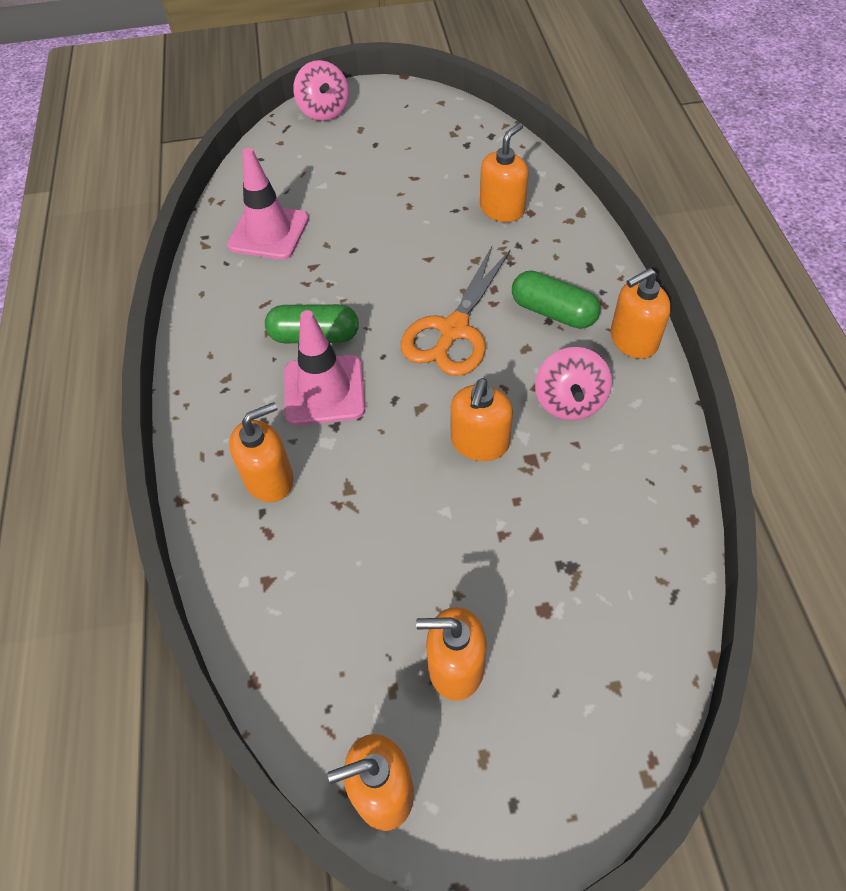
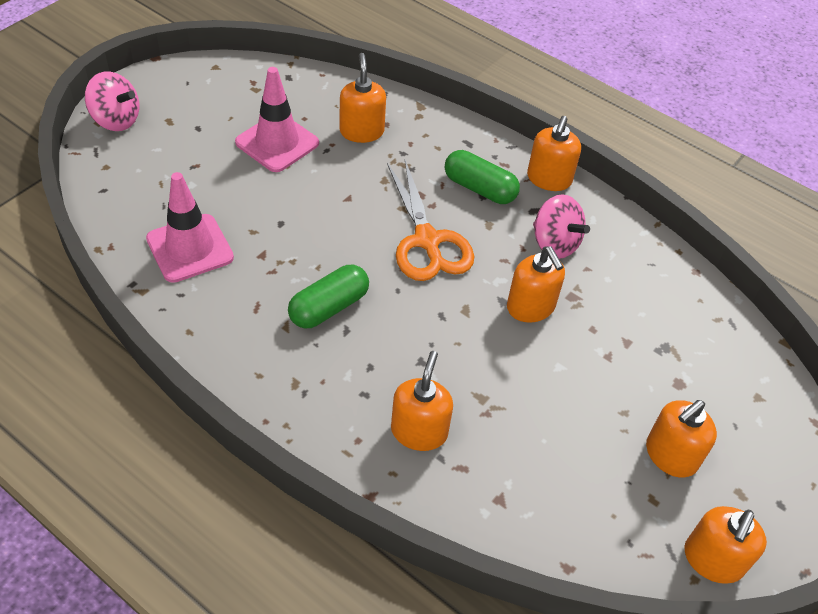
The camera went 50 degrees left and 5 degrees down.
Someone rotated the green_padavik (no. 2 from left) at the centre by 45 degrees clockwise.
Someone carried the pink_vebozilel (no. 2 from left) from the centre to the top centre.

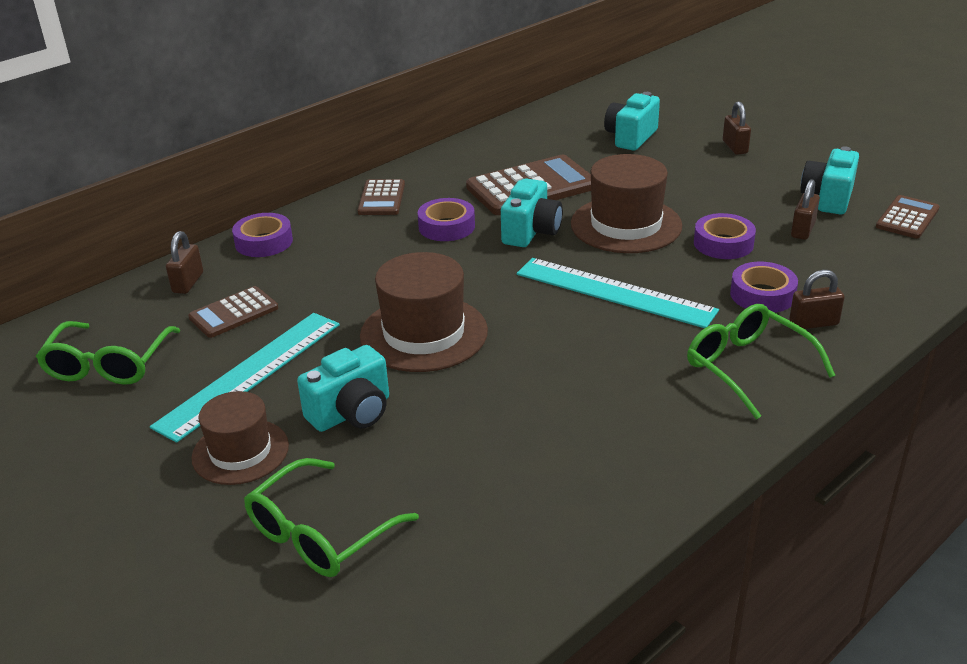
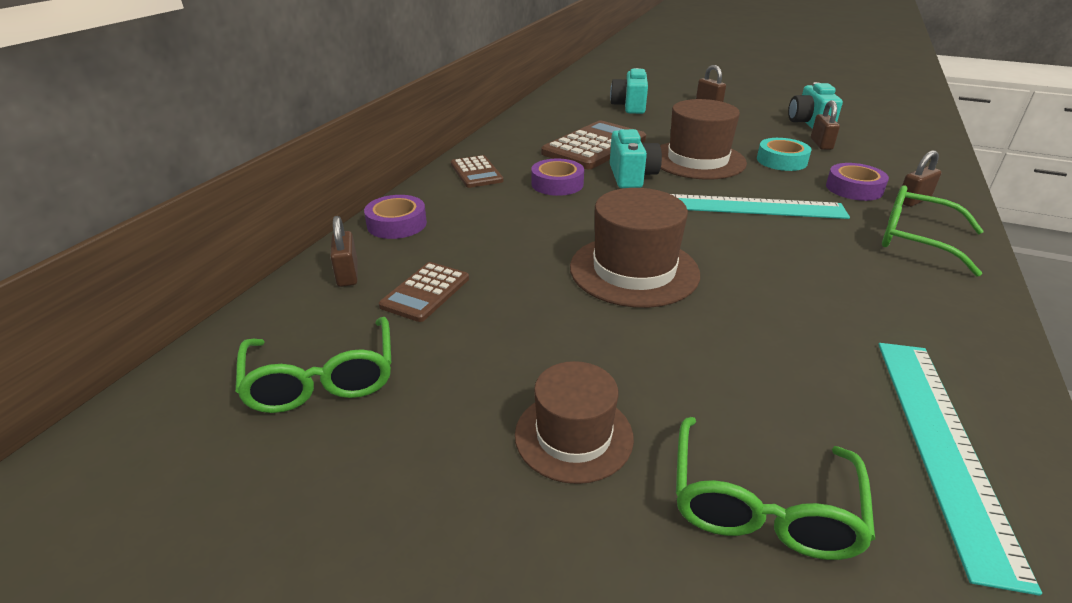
The camera went 25 degrees left and 0 degrees up.
Someone took away the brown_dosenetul (no. 4 from left) at the top right.
Someone repainted the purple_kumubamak (no. 3 from left) at the middle right, which became the turquoise_kumubamak at the top right.
Someone carried the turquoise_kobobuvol (no. 1 from left in the first image) from the middle left to the bottom right.
Someone took away the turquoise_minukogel (no. 1 from left) at the centre.

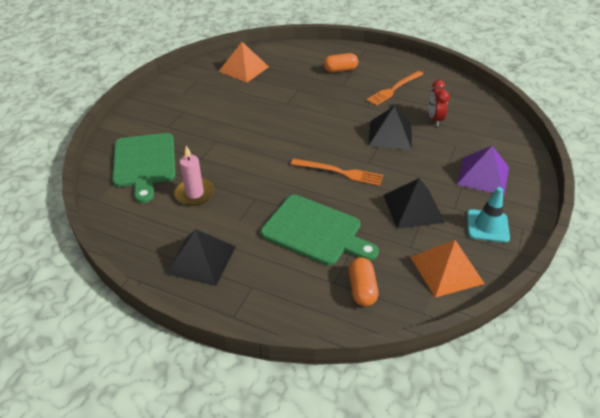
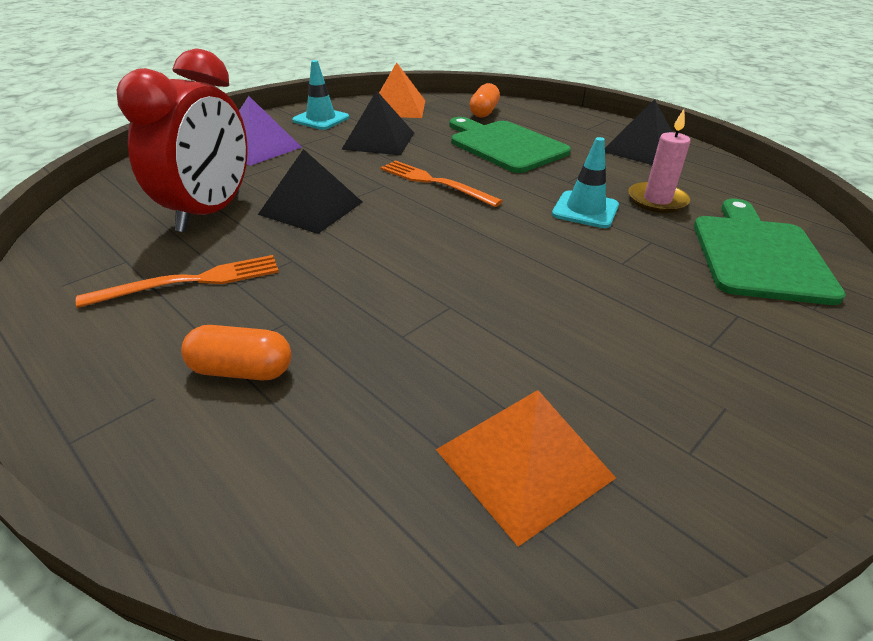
The camera went 160 degrees left and 5 degrees down.
Someone scaled the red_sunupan at the top right by 2.01.
Someone put down the turquoise_vebozilel (no. 2 from left) at the top right.

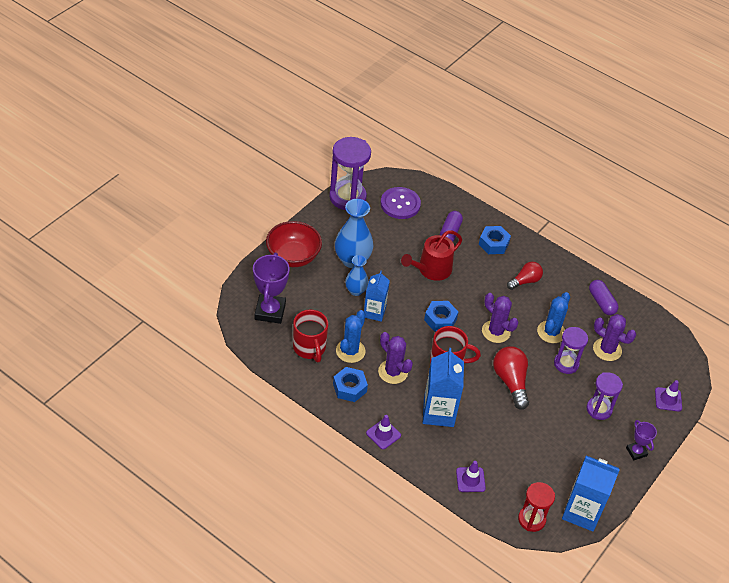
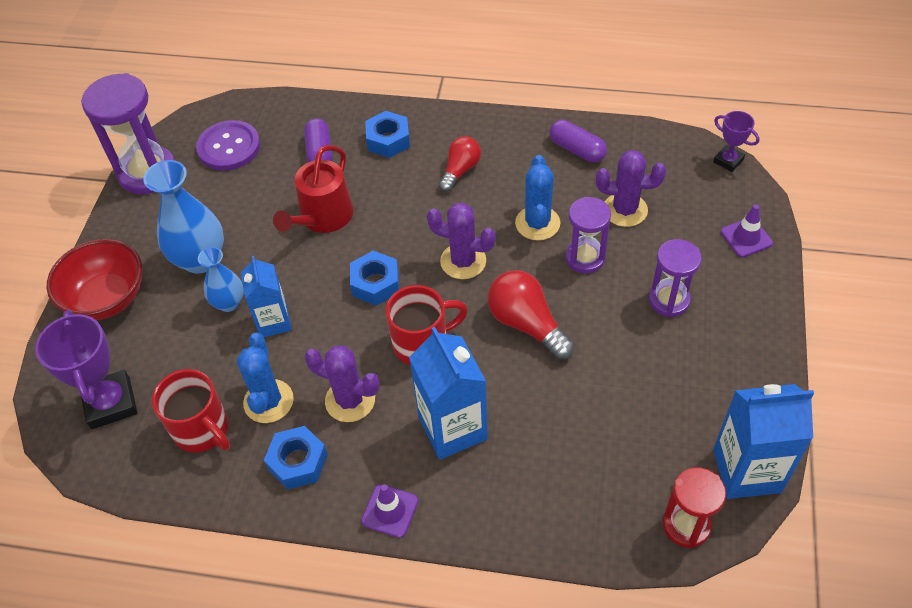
The camera went 20 degrees left and 5 degrees up.
Someone carried the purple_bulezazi (no. 2 from left) from the bottom right to the top right.
Someone took away the purple_vebozilel (no. 2 from left) at the bottom centre.

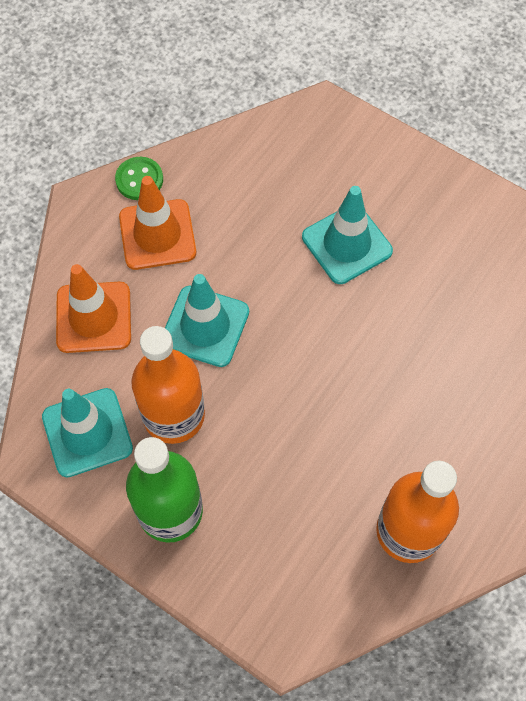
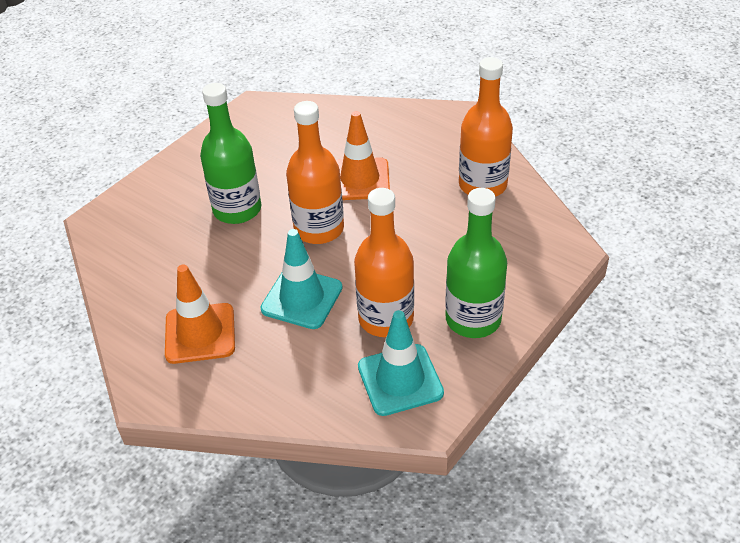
The camera went 85 degrees left and 20 degrees down.
Someone took away the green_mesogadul at the top left.
Someone swapped the turquoise_vebozilel (no. 3 from left) at the centre for the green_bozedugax (no. 1 from left) at the top left.
Someone carried the orange_vebozilel (no. 1 from left in the first image) from the middle left to the top centre.
Someone put down the orange_bozedugax (no. 1 from left) at the top centre.

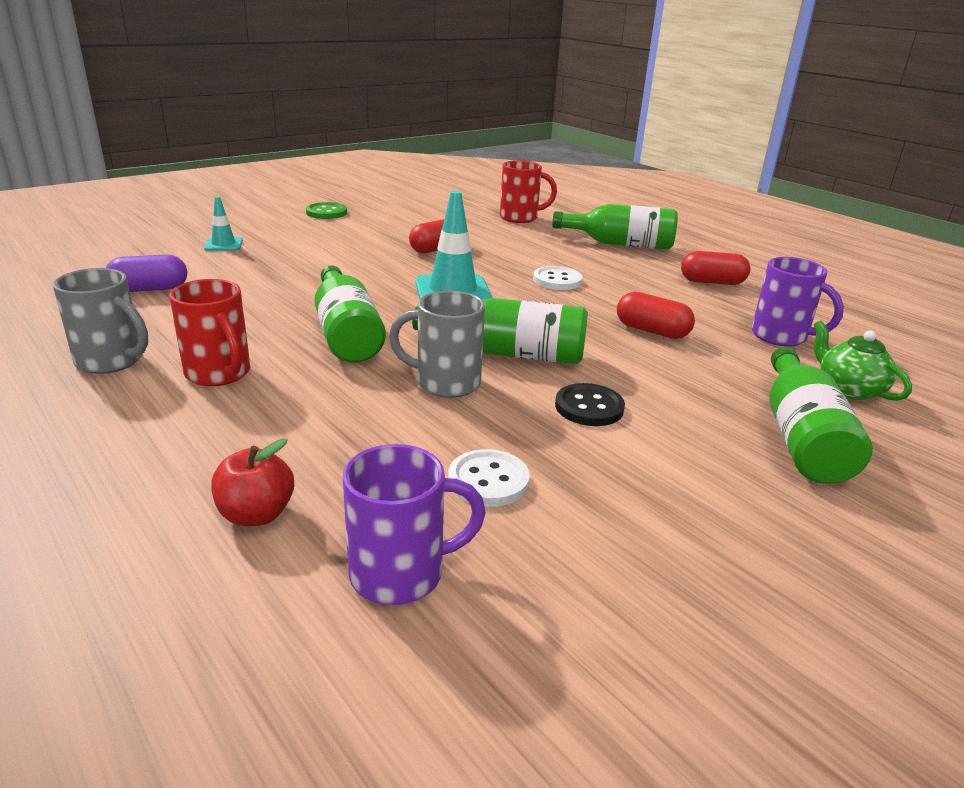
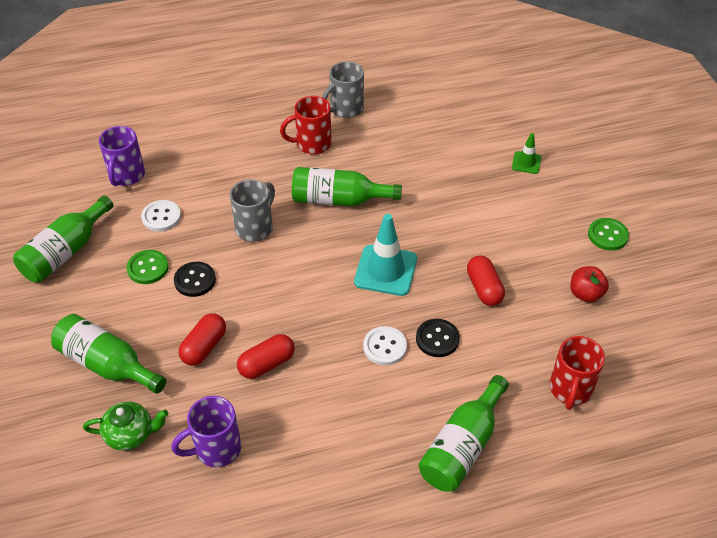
The camera went 115 degrees right and 20 degrees up.
Someone repainted the turquoise_vebozilel (no. 1 from left) at the top left, which became the green_vebozilel at the top right.
Someone carried the red_padavik (no. 3 from left in the first image) from the middle right to the middle left.
Someone took away the purple_padavik at the middle left.
Someone carried the green_bozedugax (no. 2 from left in the first image) from the centre to the middle left.
Someone carried the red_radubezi from the middle left to the middle right.
Someone put down the green_mesogadul (no. 1 from left) at the middle left.
Someone put down the black_mesogadul (no. 2 from left) at the centre.

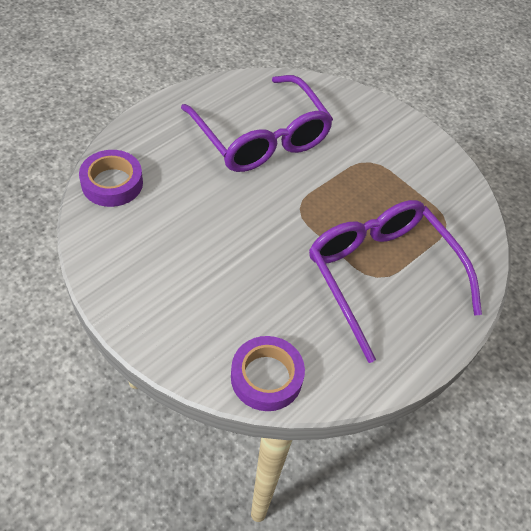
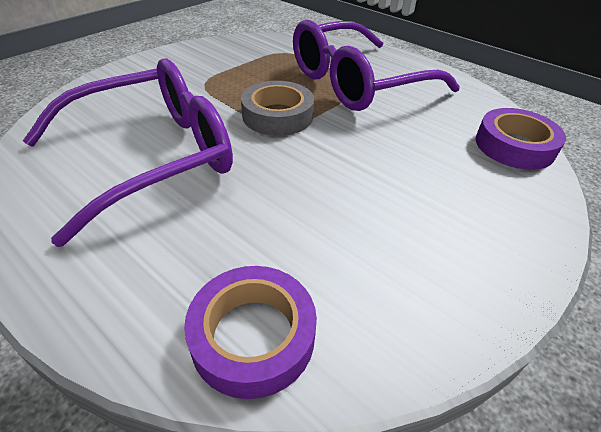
The camera went 90 degrees left and 10 degrees down.
Someone put down the grey_kumubamak at the top centre.

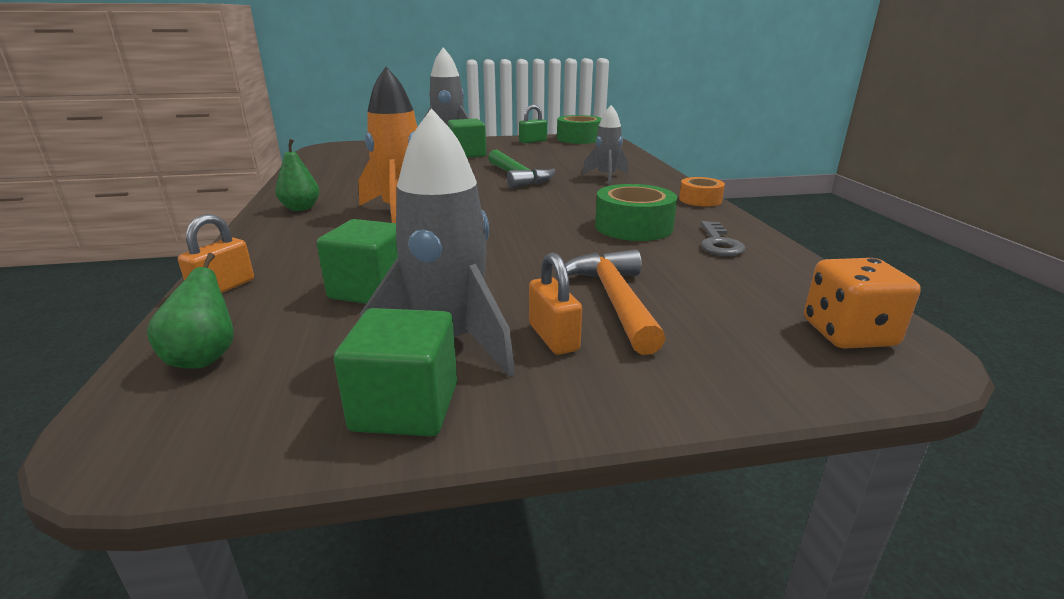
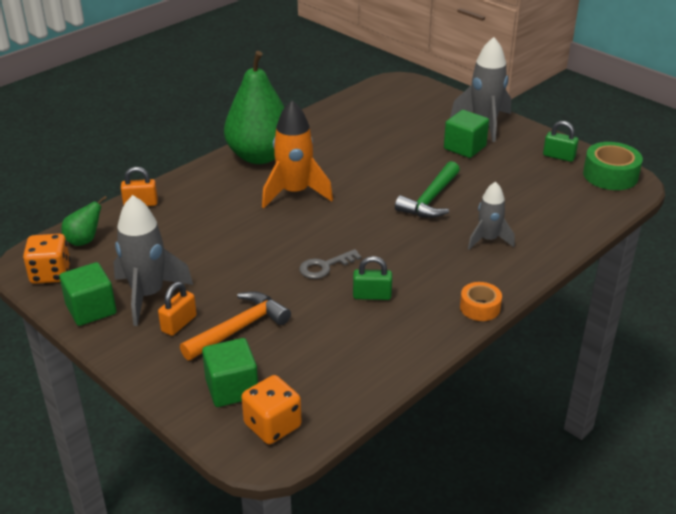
The camera went 55 degrees right and 10 degrees up.
Someone scaled the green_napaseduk (no. 2 from left) at the top left by 2.26.
Someone swapped the green_kumubamak (no. 2 from left) at the centre for the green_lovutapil (no. 1 from left) at the centre.
Someone carried the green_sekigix (no. 1 from left in the first image) from the centre to the bottom centre.
Someone carried the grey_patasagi from the middle right to the centre.
Someone put down the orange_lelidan (no. 1 from left) at the middle left.

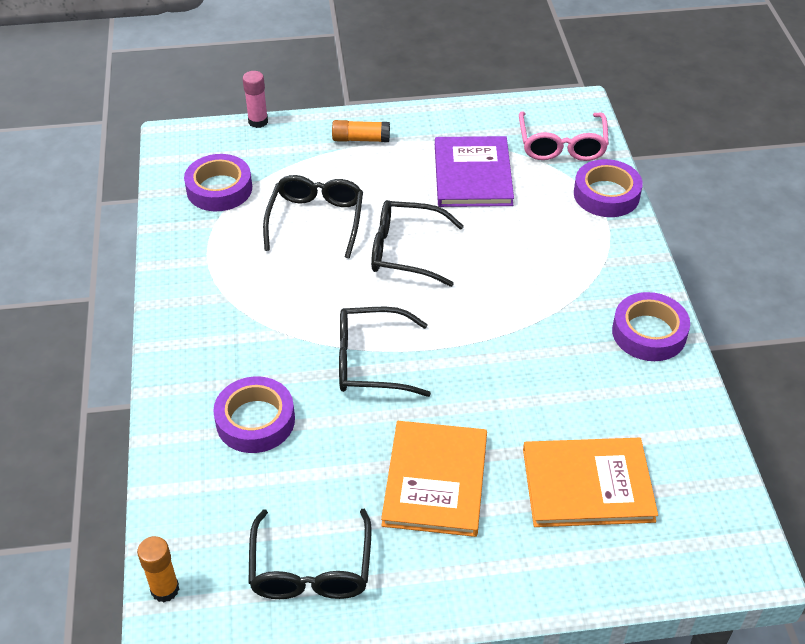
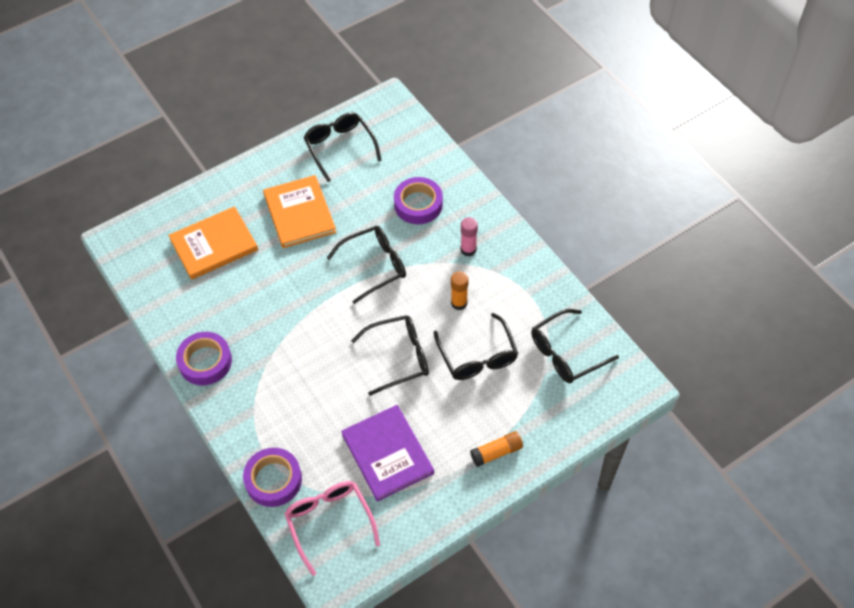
The camera went 155 degrees right and 10 degrees up.
Someone carried the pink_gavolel from the top left to the centre.
Someone swapped the purple_kumubamak (no. 1 from left) at the top left for the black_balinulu (no. 5 from left) at the middle right.
Someone carried the orange_gavolel (no. 1 from left) from the bottom left to the centre.

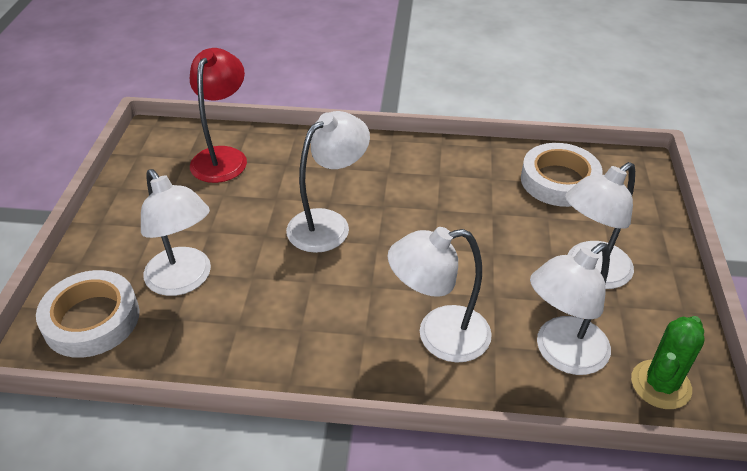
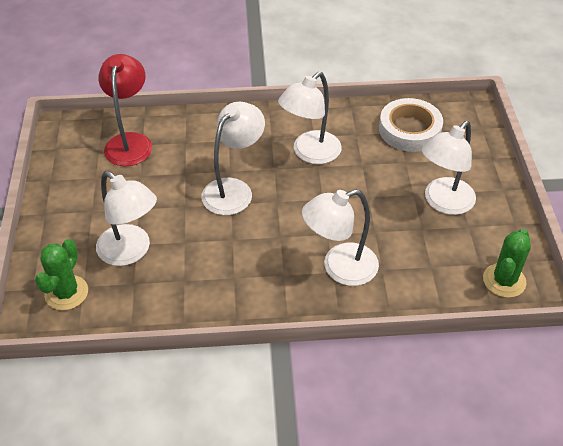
The camera went 10 degrees left and 5 degrees up.
Someone carried the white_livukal (no. 4 from left in the first image) from the middle right to the top centre.
Someone swapped the white_kumubamak (no. 1 from left) at the bottom left for the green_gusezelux (no. 1 from left) at the middle left.

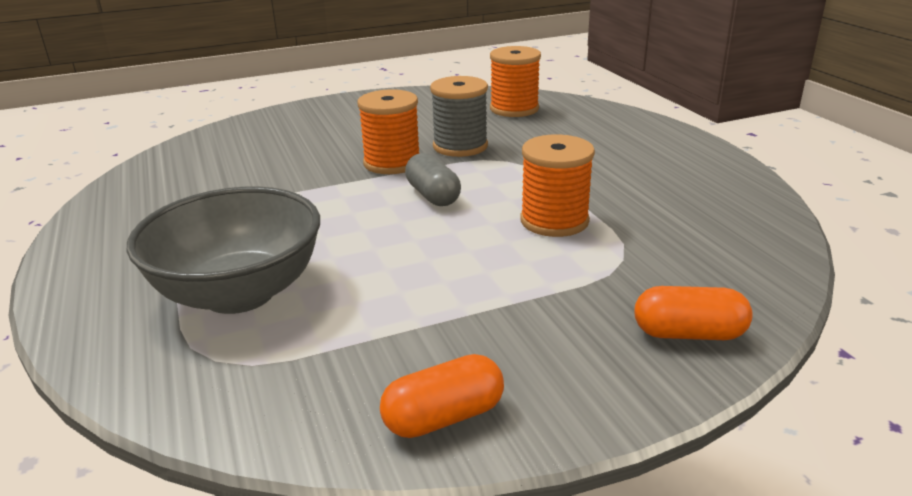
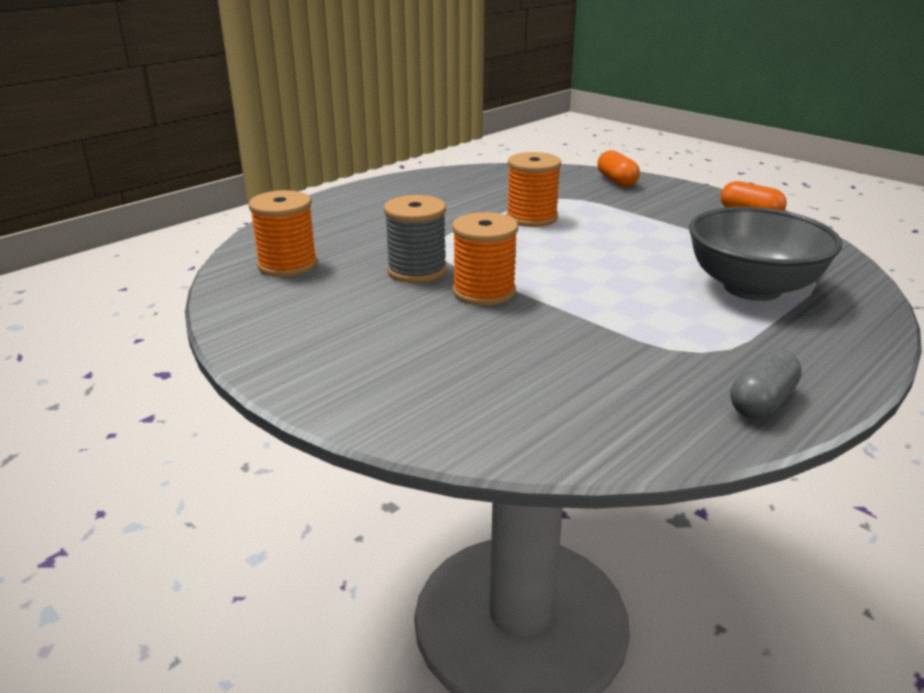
The camera went 115 degrees left and 0 degrees up.
Someone carried the grey_padavik from the centre to the middle right.

